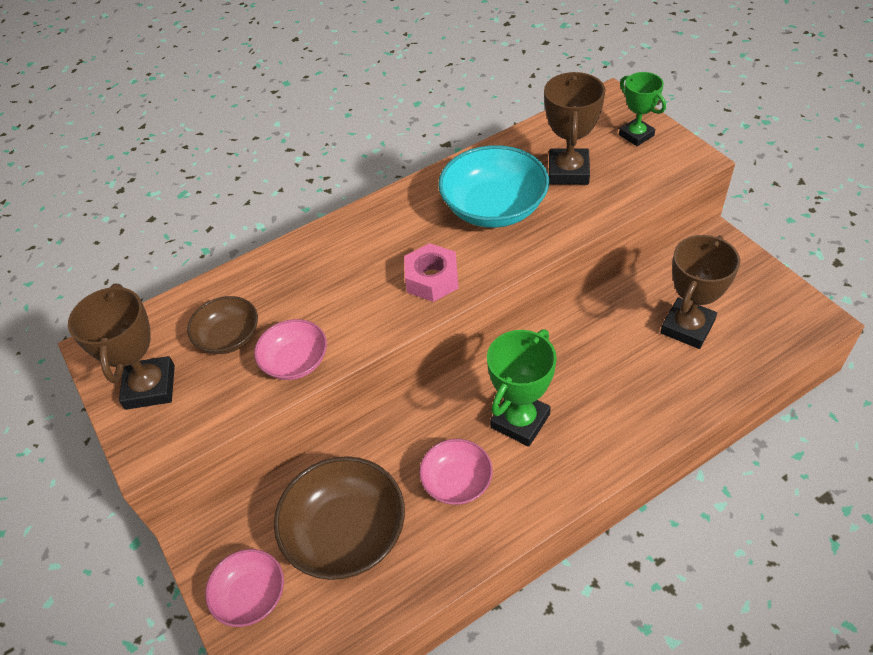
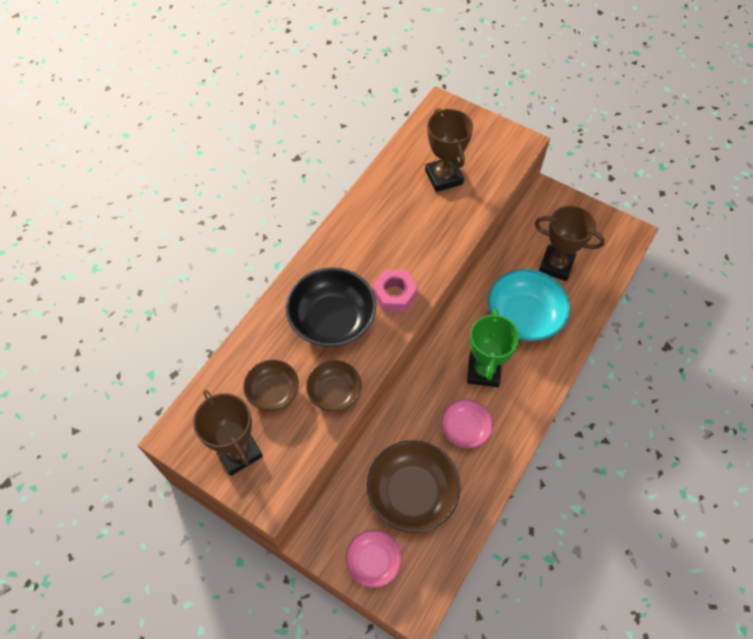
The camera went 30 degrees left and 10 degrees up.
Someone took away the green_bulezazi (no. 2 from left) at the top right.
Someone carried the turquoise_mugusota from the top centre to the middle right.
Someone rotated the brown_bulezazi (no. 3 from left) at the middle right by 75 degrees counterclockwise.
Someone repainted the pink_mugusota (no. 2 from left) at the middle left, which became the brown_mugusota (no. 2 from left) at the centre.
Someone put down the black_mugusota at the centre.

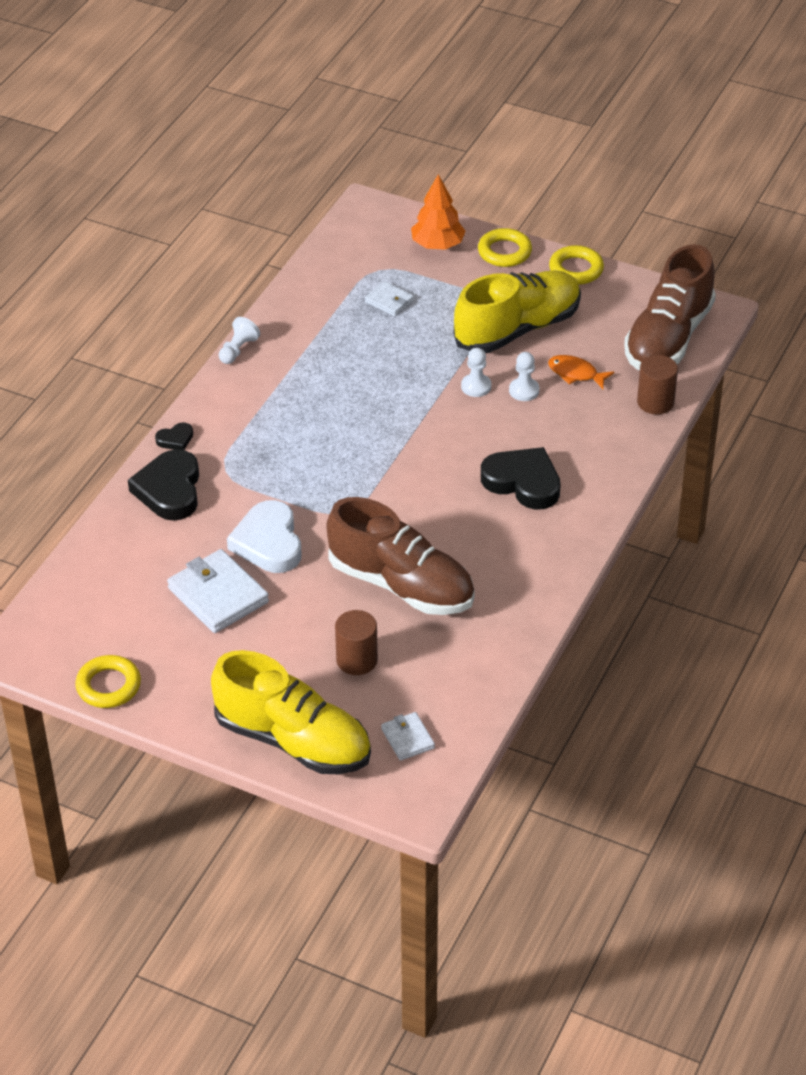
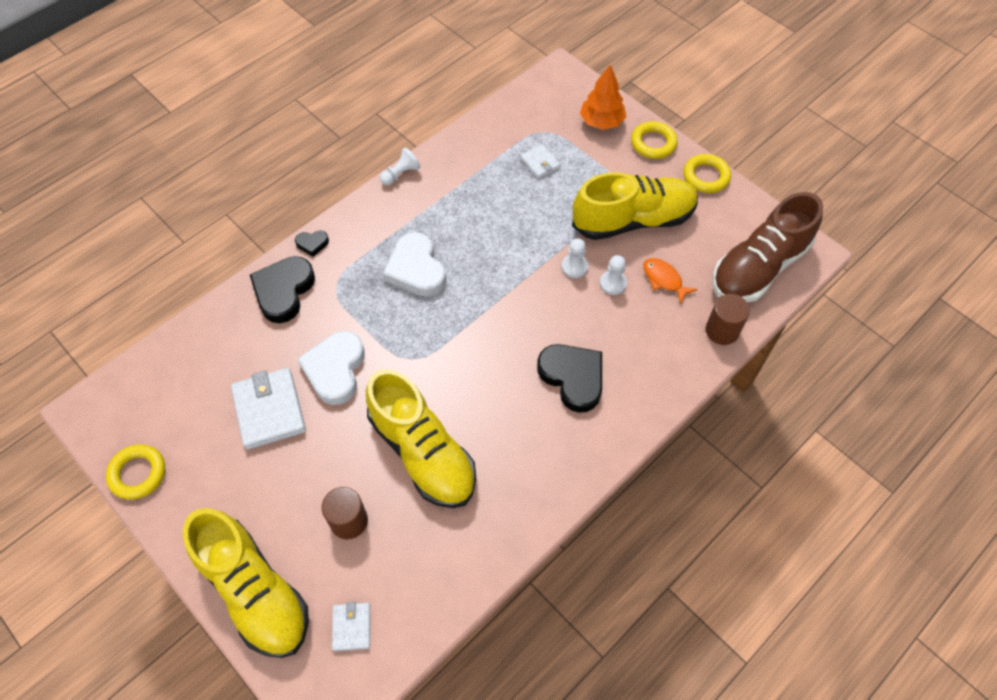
The camera went 20 degrees right and 15 degrees up.
Someone repainted the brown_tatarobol (no. 1 from left) at the centre, which became the yellow_tatarobol (no. 2 from left) at the centre.
Someone put down the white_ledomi (no. 2 from left) at the centre.

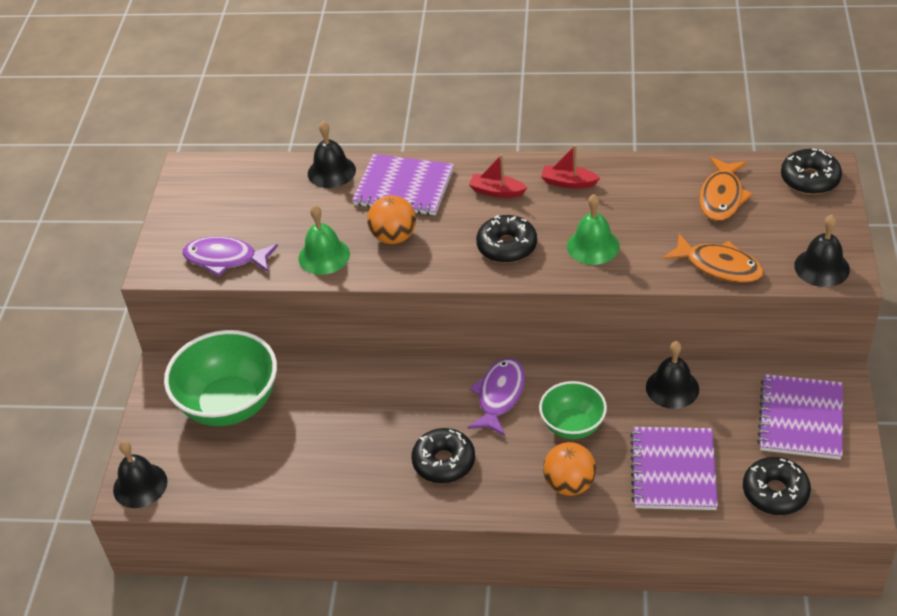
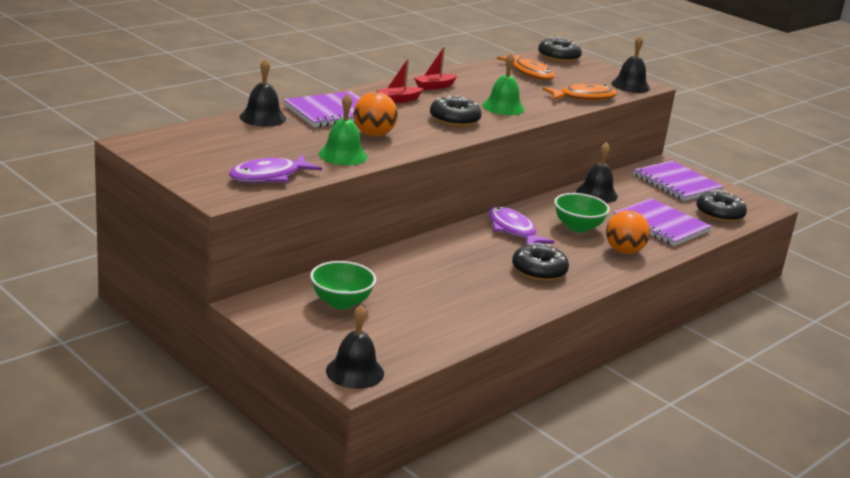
The camera went 55 degrees left and 20 degrees down.
Someone scaled the green_mugusota (no. 1 from left) at the middle left by 0.58.

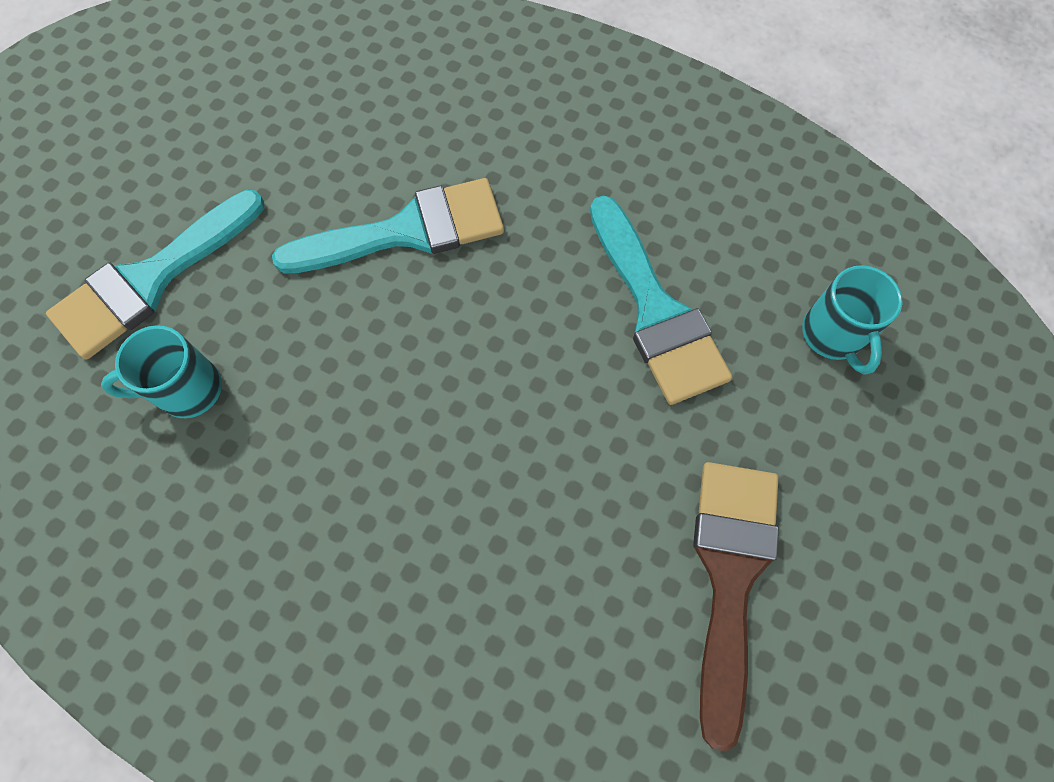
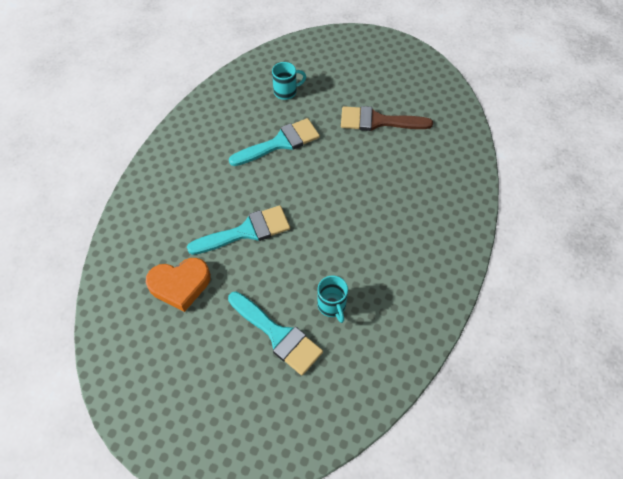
The camera went 95 degrees left and 10 degrees down.
Someone rotated the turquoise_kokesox (no. 2 from left in the first image) at the top centre by 90 degrees clockwise.
Someone put down the orange_ledomi at the middle left.

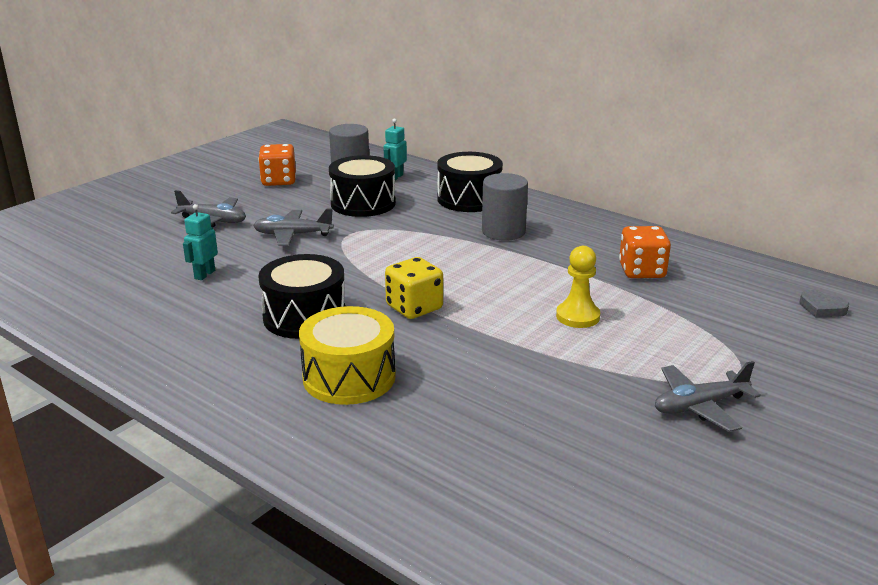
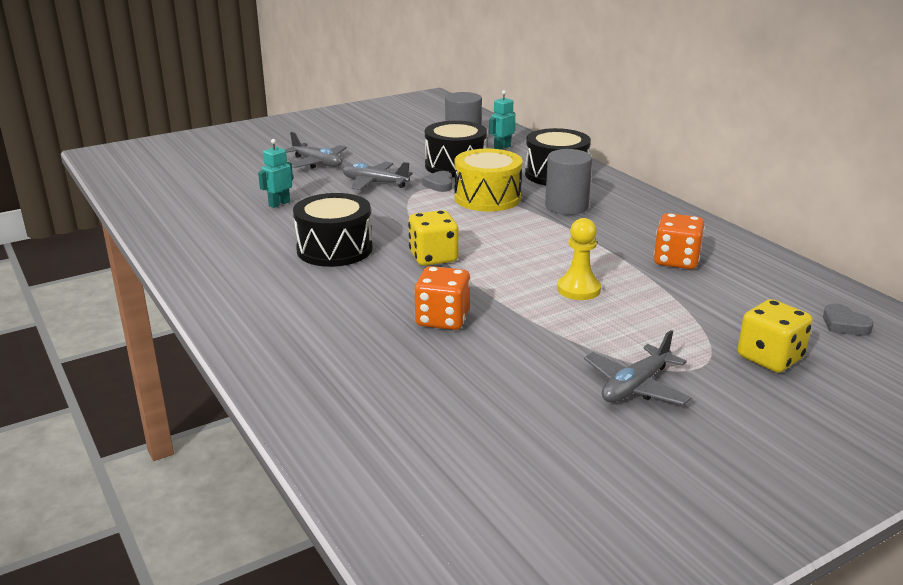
The camera went 20 degrees right and 0 degrees up.
Someone carried the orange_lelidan (no. 1 from left) from the top left to the centre.
Someone carried the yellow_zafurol from the centre to the top centre.
Someone rotated the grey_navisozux (no. 3 from left) at the bottom right by 45 degrees counterclockwise.
Someone put down the grey_ledomi (no. 1 from left) at the top centre.
Someone put down the yellow_lelidan (no. 2 from left) at the middle right.

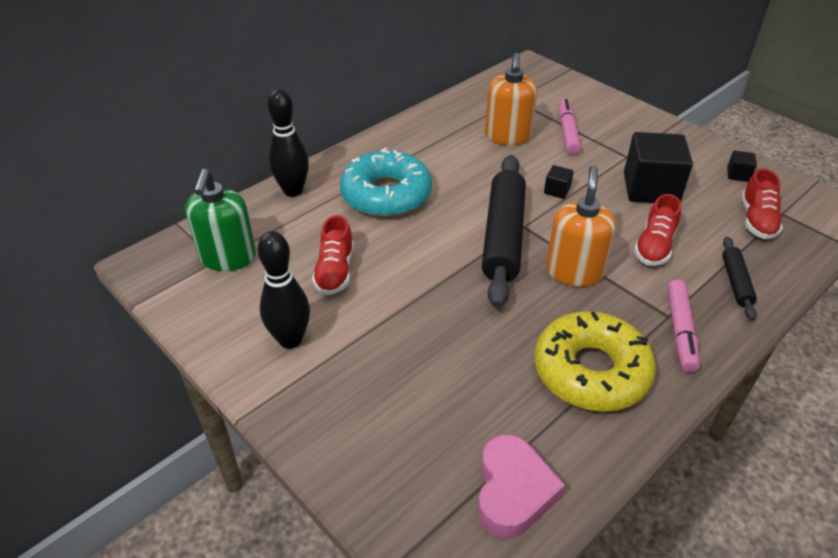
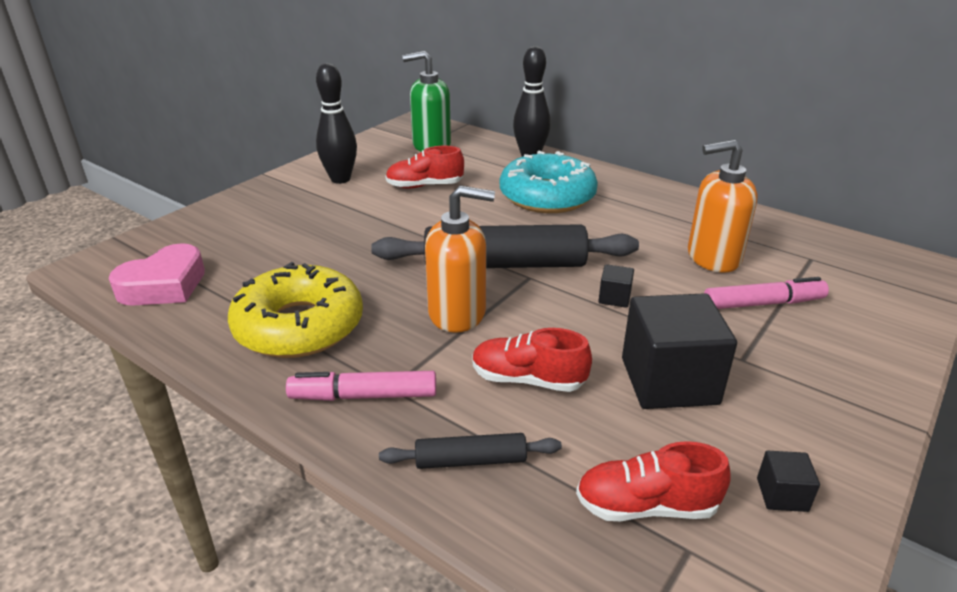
The camera went 80 degrees right and 10 degrees down.
Someone rotated the pink_ledomi at the bottom centre by 45 degrees counterclockwise.

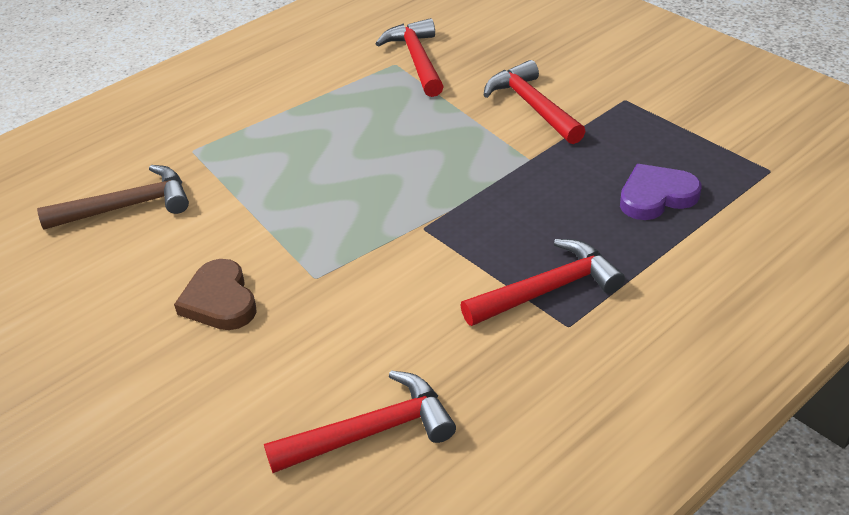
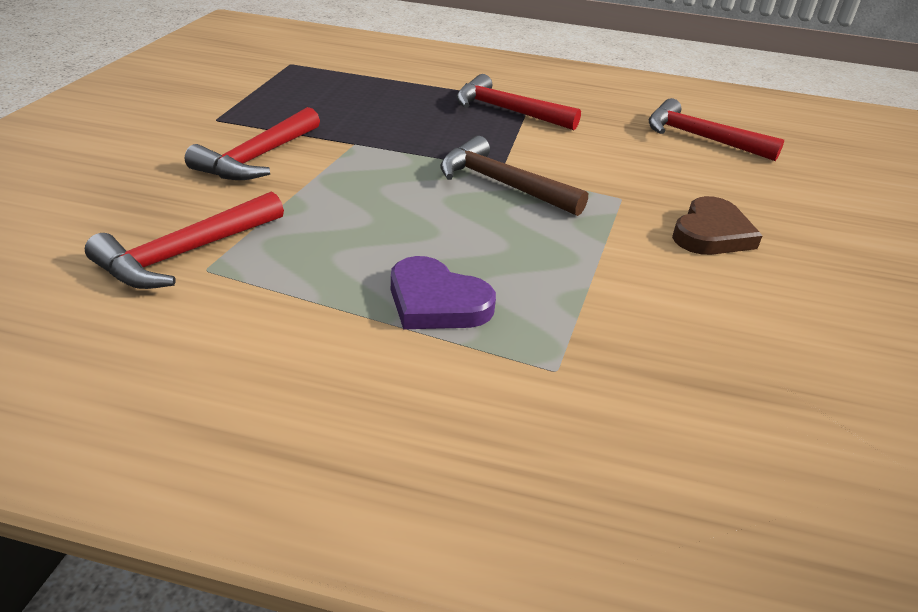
The camera went 130 degrees left and 5 degrees down.
Someone carried the purple_ledomi from the middle right to the centre.
Someone carried the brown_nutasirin from the middle left to the top centre.

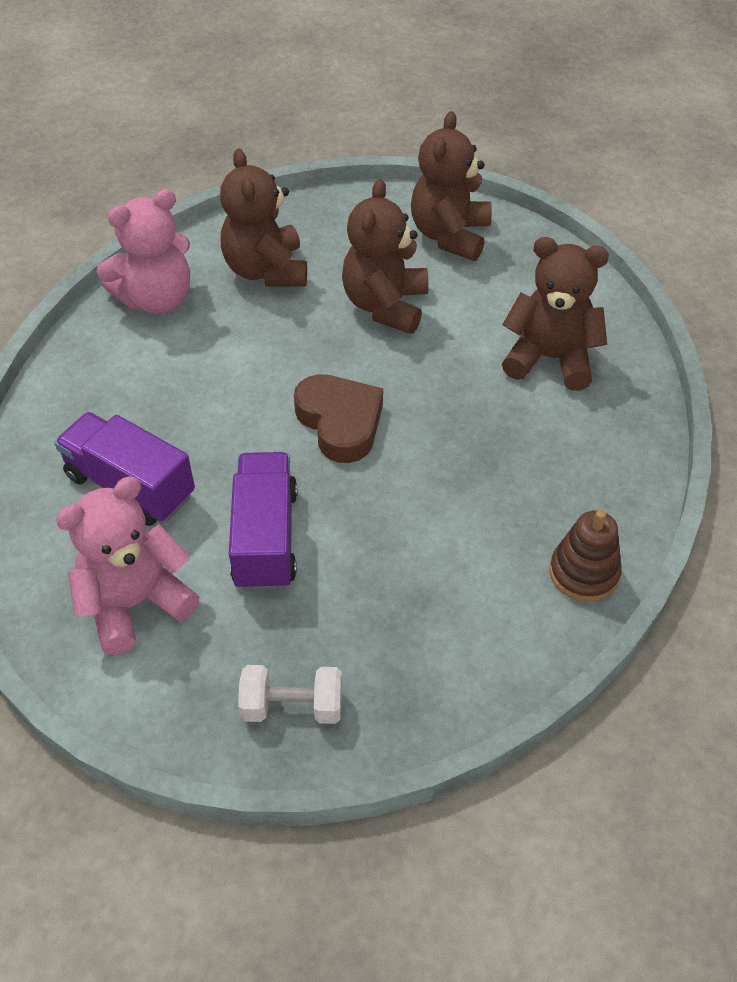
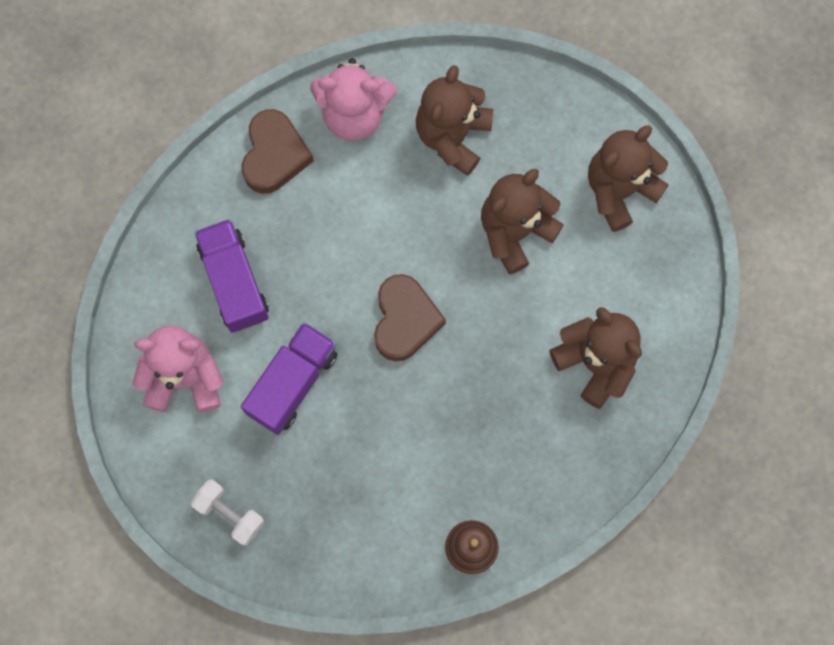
The camera went 35 degrees right and 25 degrees up.
Someone put down the brown_ledomi (no. 1 from left) at the top left.

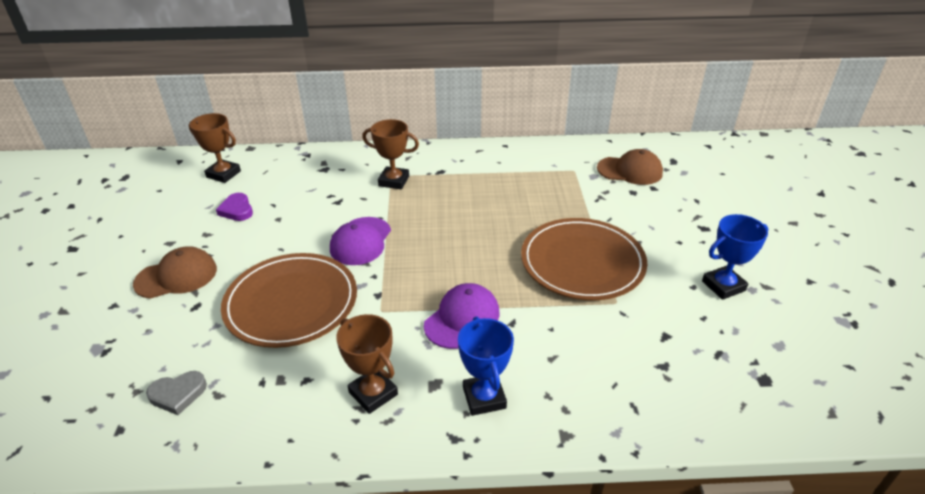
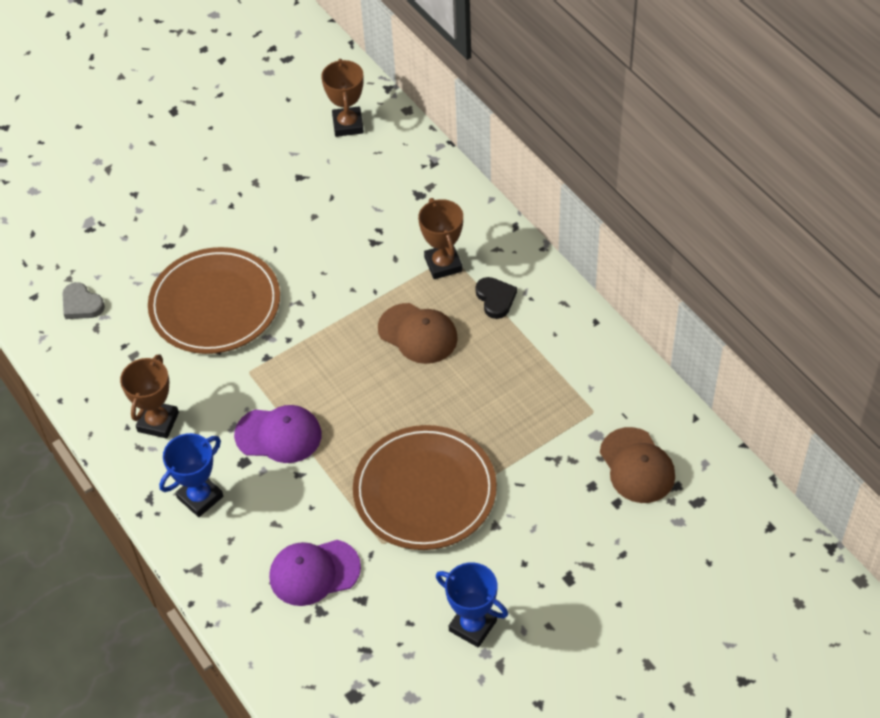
The camera went 60 degrees right and 15 degrees up.
Someone took away the purple_ledomi at the middle left.
Someone carried the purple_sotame (no. 1 from left in the first image) from the centre to the bottom centre.
Someone carried the brown_sotame (no. 1 from left) from the middle left to the centre.
Someone put down the black_ledomi at the centre.

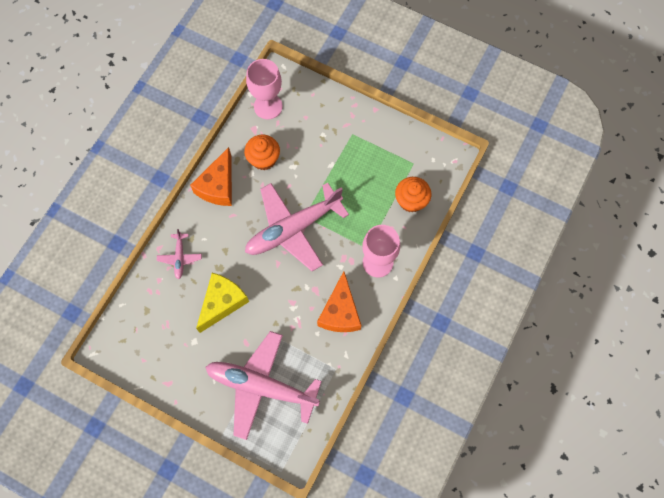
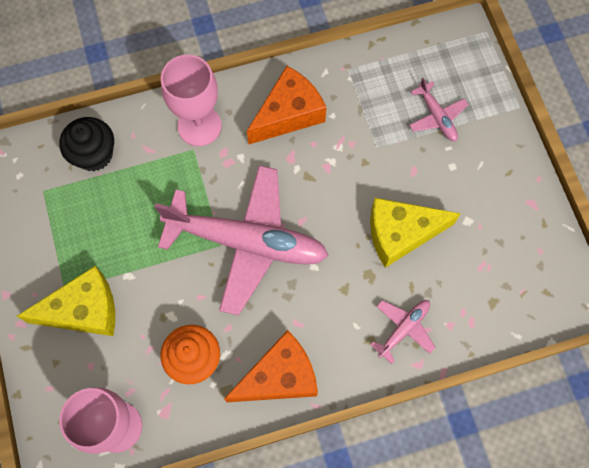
The camera went 135 degrees left and 0 degrees up.
Someone repainted the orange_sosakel (no. 2 from left) at the centre, which became the black_sosakel at the top left.
Someone scaled the pink_navisozux (no. 2 from left in the first image) at the bottom centre by 0.44.
Someone put down the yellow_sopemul (no. 1 from left) at the middle left.

